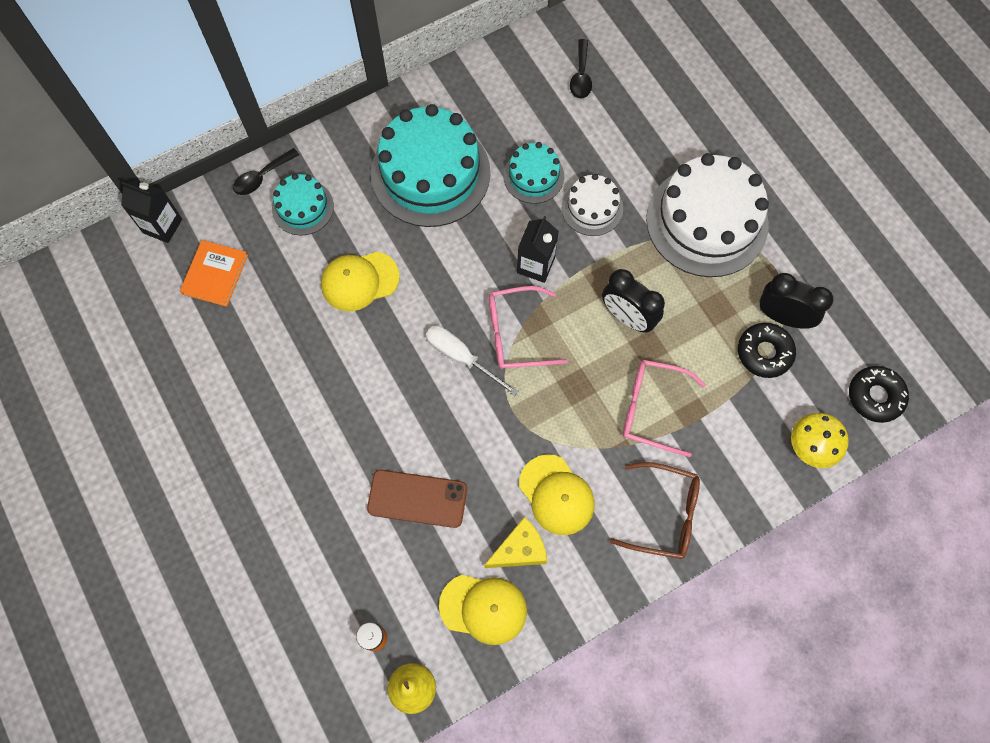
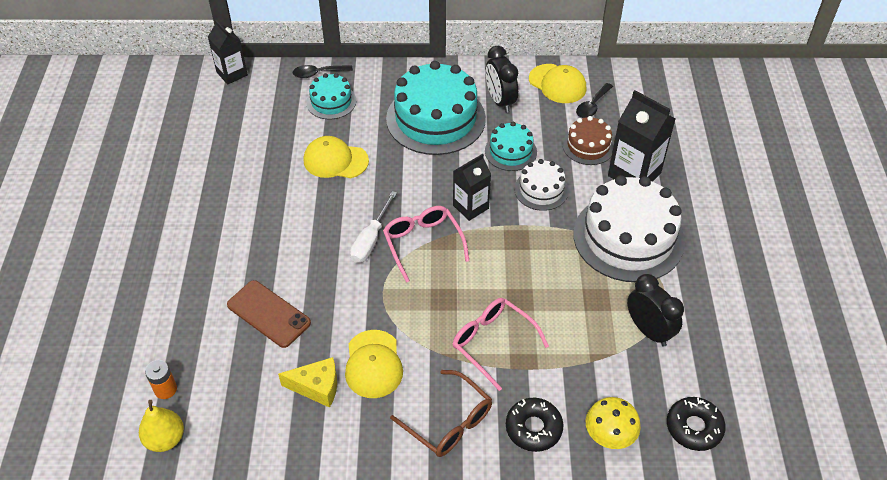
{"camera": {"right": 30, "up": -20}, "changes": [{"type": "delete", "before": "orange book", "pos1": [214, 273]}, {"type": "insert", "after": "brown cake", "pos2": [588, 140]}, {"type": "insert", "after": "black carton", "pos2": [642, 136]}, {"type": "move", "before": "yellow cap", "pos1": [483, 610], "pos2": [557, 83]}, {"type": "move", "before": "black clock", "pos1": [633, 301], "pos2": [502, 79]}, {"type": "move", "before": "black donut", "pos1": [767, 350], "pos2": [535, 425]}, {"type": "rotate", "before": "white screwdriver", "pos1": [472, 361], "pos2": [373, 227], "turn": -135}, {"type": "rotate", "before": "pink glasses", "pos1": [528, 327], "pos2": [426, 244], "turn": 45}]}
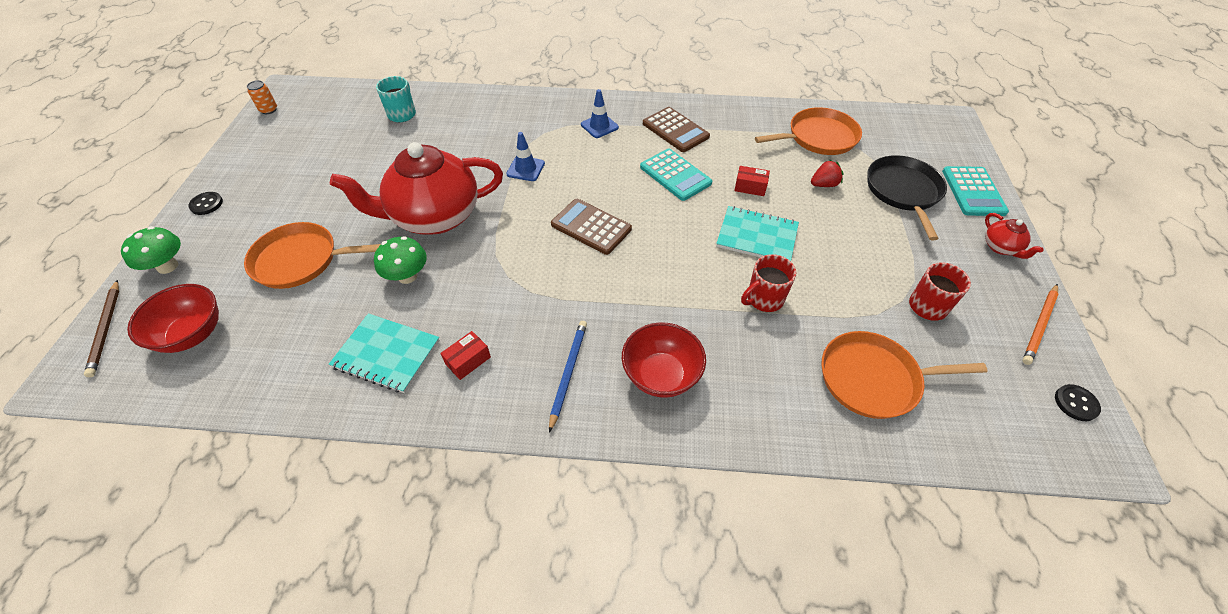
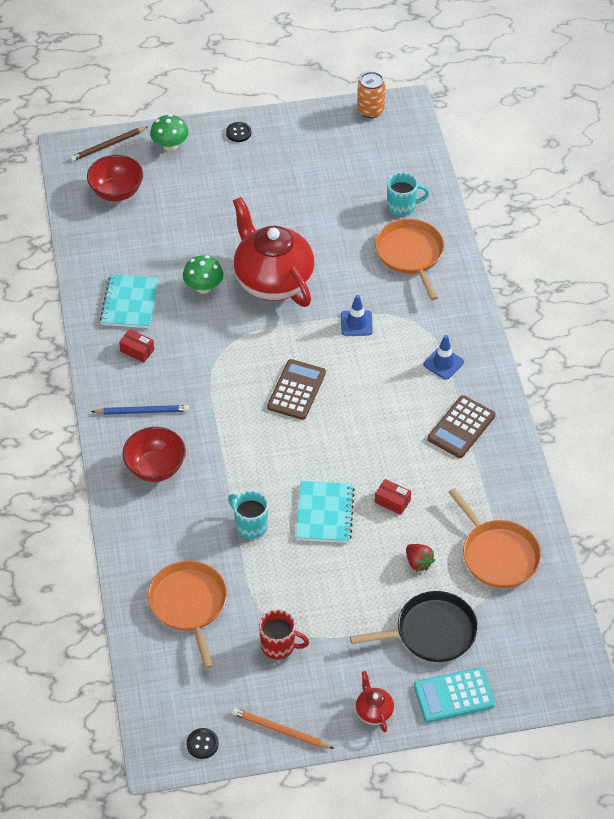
{"camera": {"right": 75, "up": 0}, "changes": [{"type": "delete", "before": "turquoise calculator", "pos1": [676, 175]}, {"type": "move", "before": "orange pan", "pos1": [312, 255], "pos2": [409, 259]}, {"type": "recolor", "before": "red mug", "after": "turquoise mug", "pos1": [768, 283], "pos2": [248, 515]}, {"type": "rotate", "before": "red box", "pos1": [752, 181], "pos2": [393, 497], "turn": -60}, {"type": "rotate", "before": "red teapot", "pos1": [1014, 236], "pos2": [375, 701], "turn": 105}, {"type": "resize", "before": "orange can", "pos1": [262, 97], "pos2": [371, 95], "scale": 1.53}]}
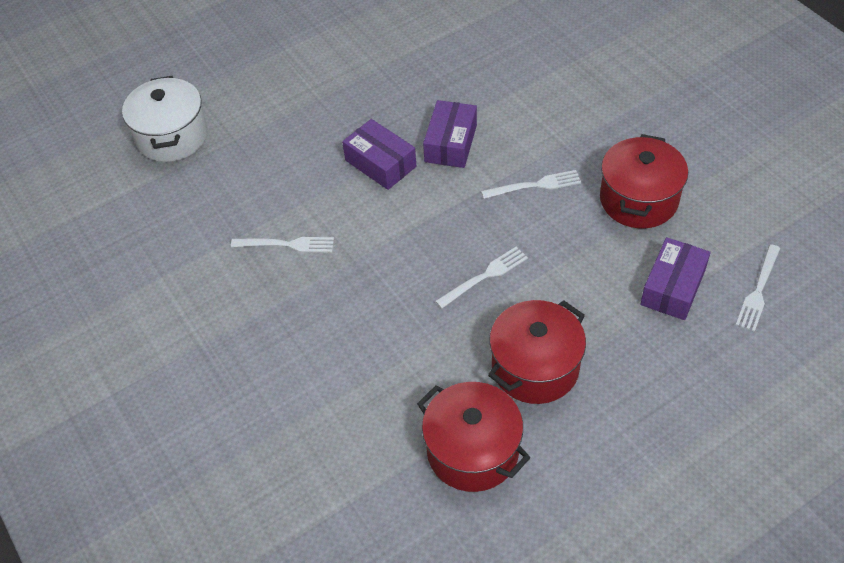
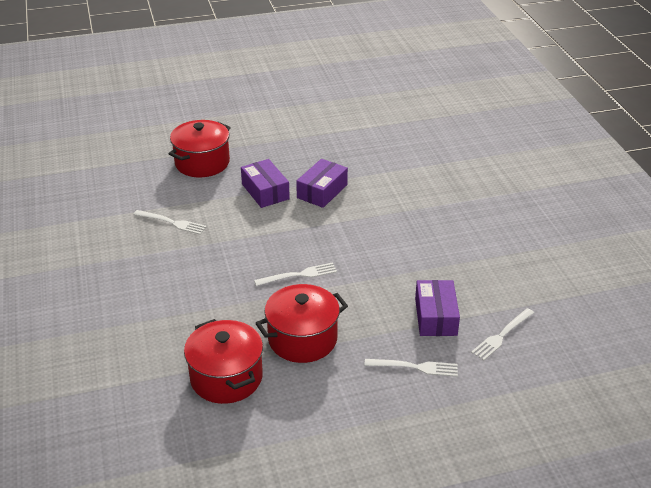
{"camera": {"right": 15, "up": -15}, "changes": [{"type": "delete", "before": "white pot", "pos1": [165, 119]}, {"type": "move", "before": "white fork", "pos1": [531, 184], "pos2": [411, 368]}, {"type": "move", "before": "red pot", "pos1": [644, 181], "pos2": [200, 148]}, {"type": "rotate", "before": "purple box", "pos1": [675, 278], "pos2": [437, 308], "turn": -45}]}
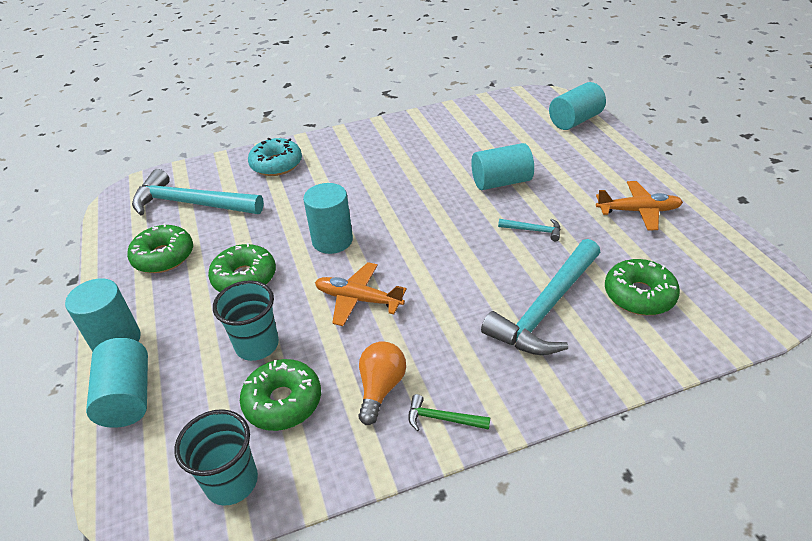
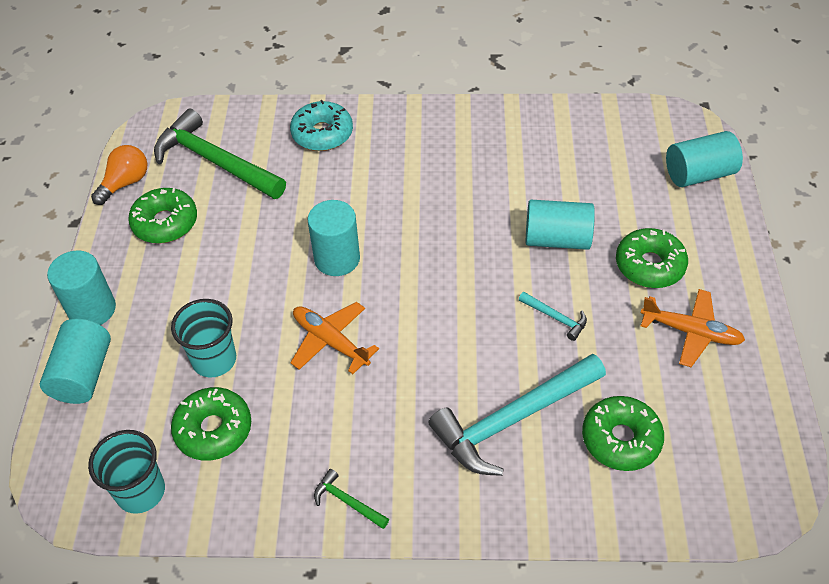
{"camera": {"right": 20, "up": 10}, "changes": [{"type": "move", "before": "green donut", "pos1": [242, 267], "pos2": [652, 258]}, {"type": "move", "before": "orange light bulb", "pos1": [382, 383], "pos2": [119, 175]}, {"type": "recolor", "before": "turquoise hammer", "after": "green hammer", "pos1": [198, 192], "pos2": [220, 154]}]}
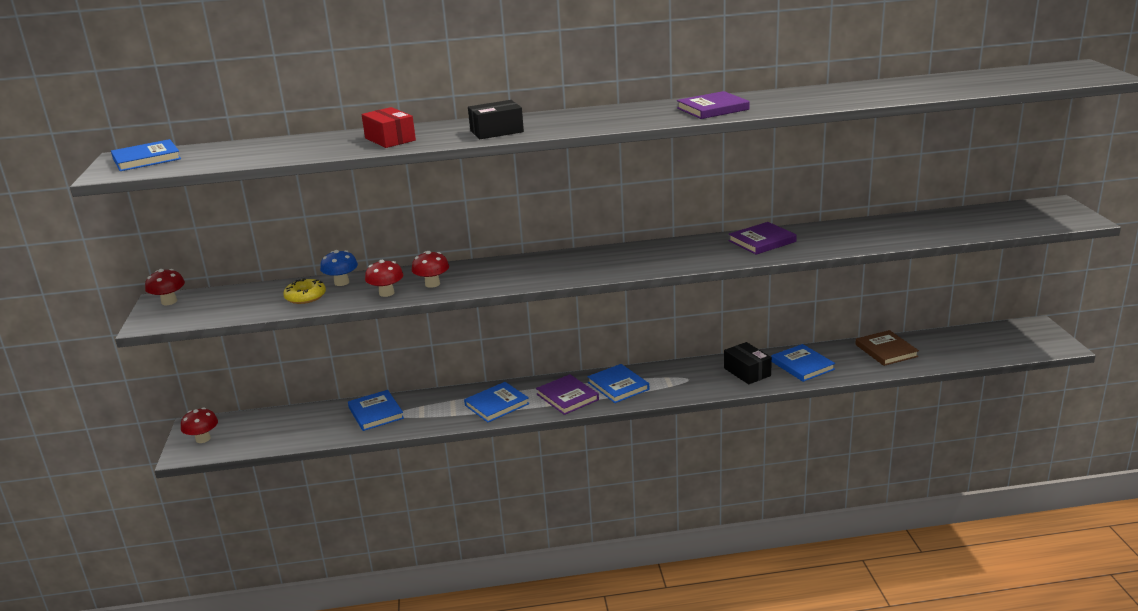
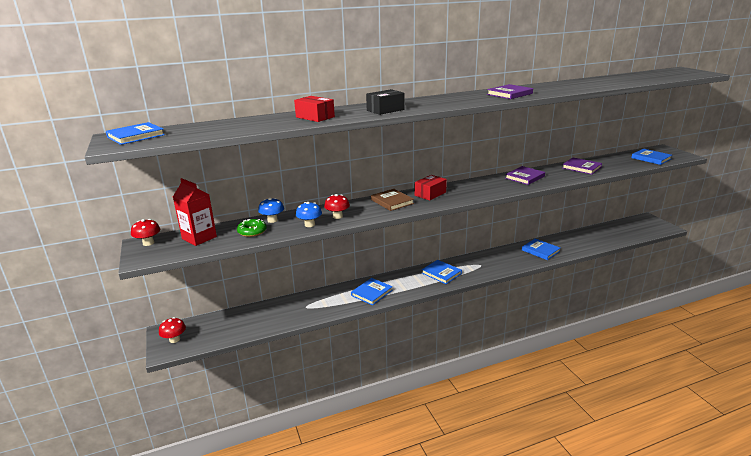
{"camera": {"right": -15, "up": 0}, "changes": [{"type": "delete", "before": "black box", "pos1": [748, 363]}, {"type": "insert", "after": "red carton", "pos2": [195, 212]}, {"type": "insert", "after": "red box", "pos2": [431, 188]}, {"type": "move", "before": "blue book", "pos1": [376, 410], "pos2": [651, 157]}, {"type": "move", "before": "purple book", "pos1": [567, 394], "pos2": [582, 166]}, {"type": "move", "before": "brown book", "pos1": [887, 348], "pos2": [392, 200]}, {"type": "recolor", "before": "yellow donut", "after": "green donut", "pos1": [304, 291], "pos2": [252, 228]}, {"type": "recolor", "before": "red mushroom", "after": "blue mushroom", "pos1": [384, 278], "pos2": [309, 214]}]}
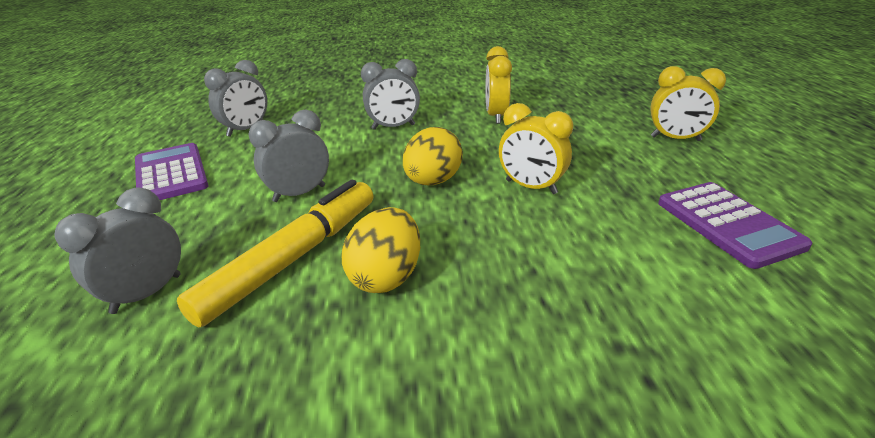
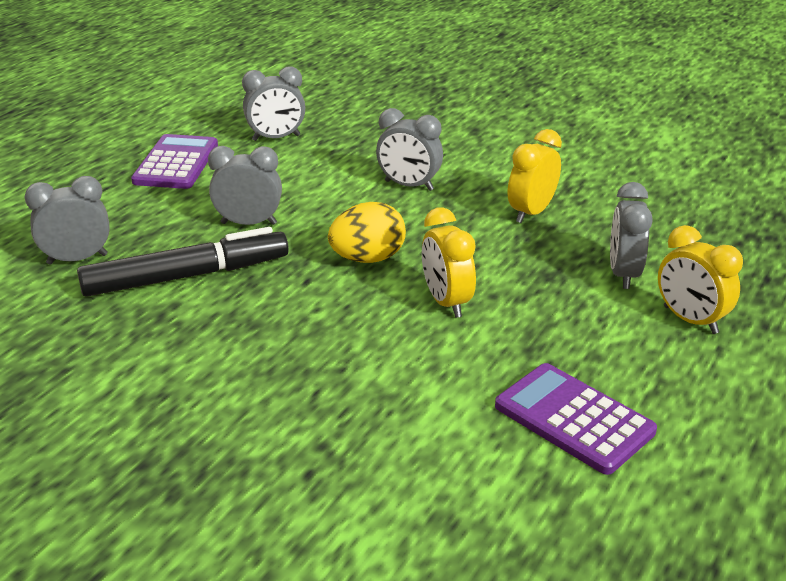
{"camera": {"right": 35, "up": 0}, "changes": [{"type": "delete", "before": "yellow egg", "pos1": [380, 250]}, {"type": "insert", "after": "grey clock", "pos2": [631, 235]}, {"type": "recolor", "before": "yellow marker", "after": "black marker", "pos1": [275, 253], "pos2": [183, 262]}, {"type": "rotate", "before": "purple calculator", "pos1": [735, 225], "pos2": [576, 419], "turn": 120}]}
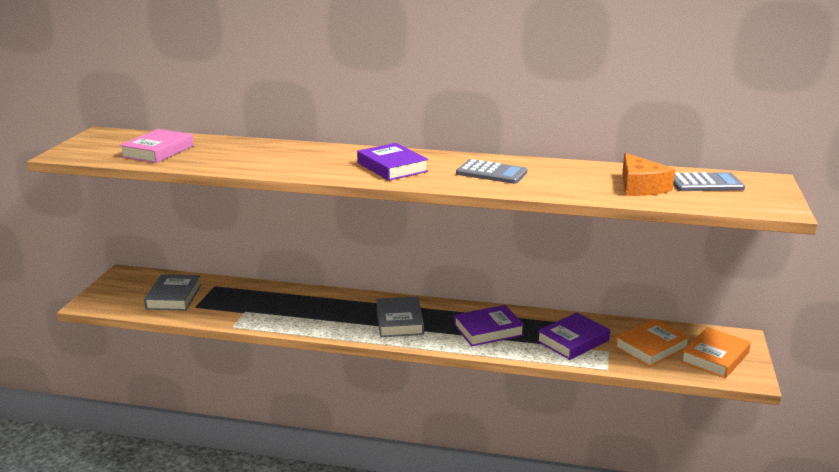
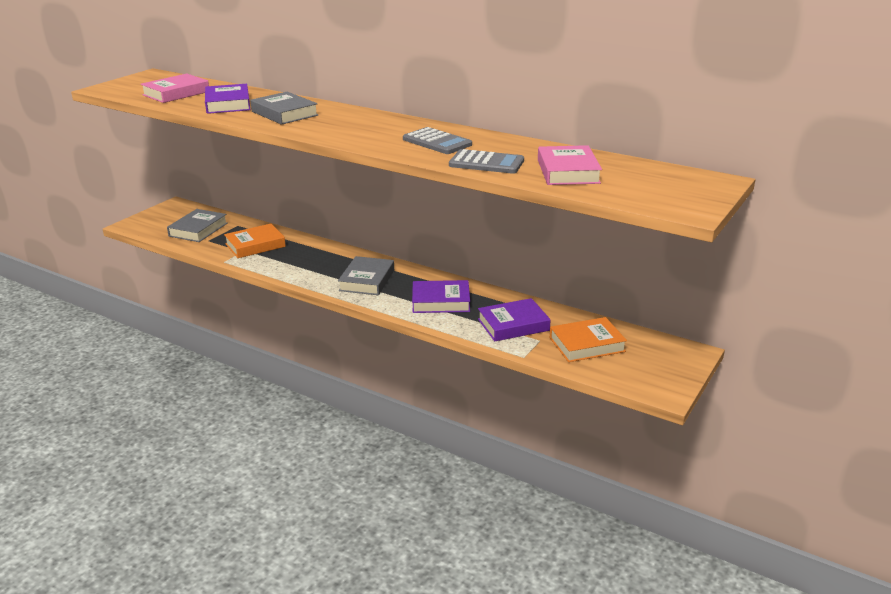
{"camera": {"right": 20, "up": 5}, "changes": [{"type": "insert", "after": "grey book", "pos2": [284, 108]}, {"type": "move", "before": "purple book", "pos1": [392, 162], "pos2": [227, 99]}, {"type": "move", "before": "grey calculator", "pos1": [709, 181], "pos2": [486, 161]}, {"type": "move", "before": "orange book", "pos1": [716, 352], "pos2": [255, 241]}, {"type": "replace", "before": "orange cheese", "after": "pink book", "pos1": [648, 174], "pos2": [570, 165]}]}
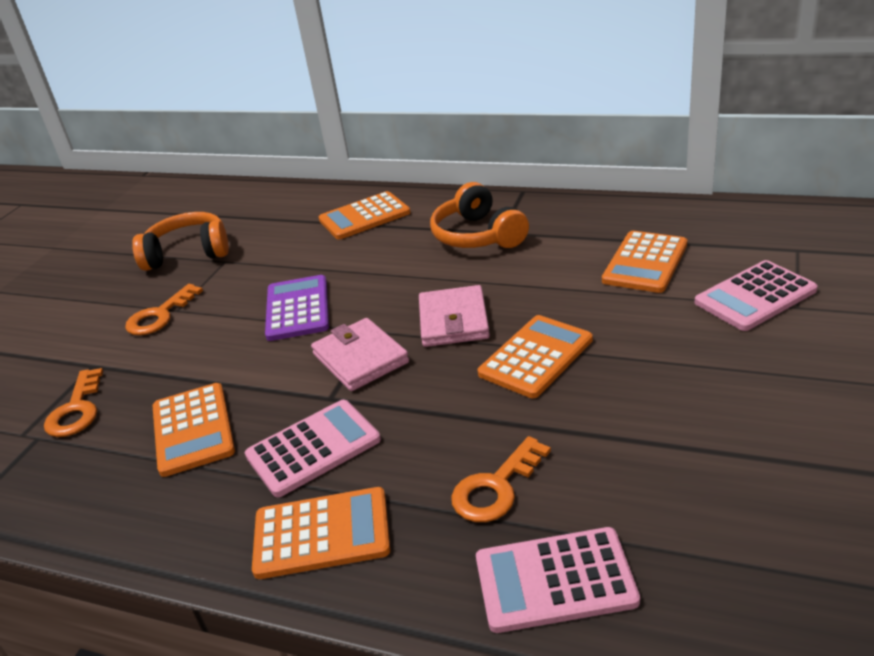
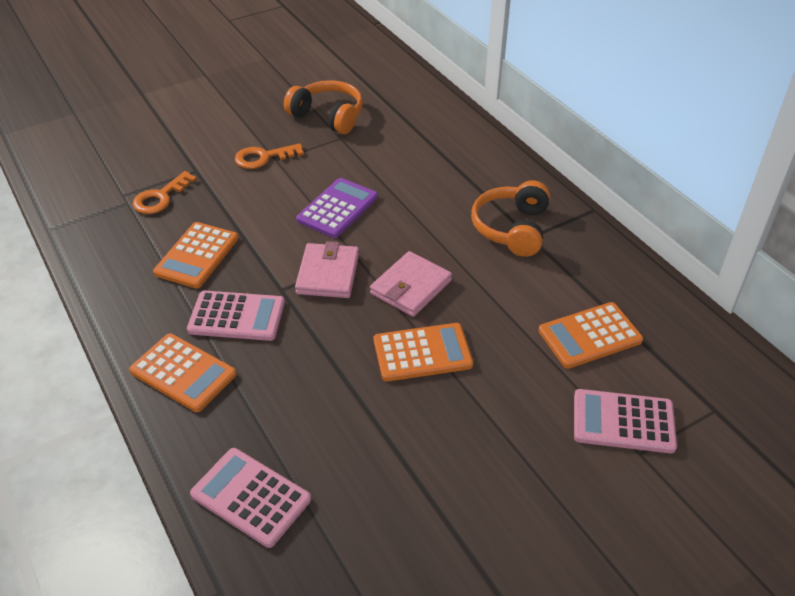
{"camera": {"right": 35, "up": 10}, "changes": [{"type": "delete", "before": "orange calculator", "pos1": [365, 215]}, {"type": "delete", "before": "orange key", "pos1": [501, 479]}]}
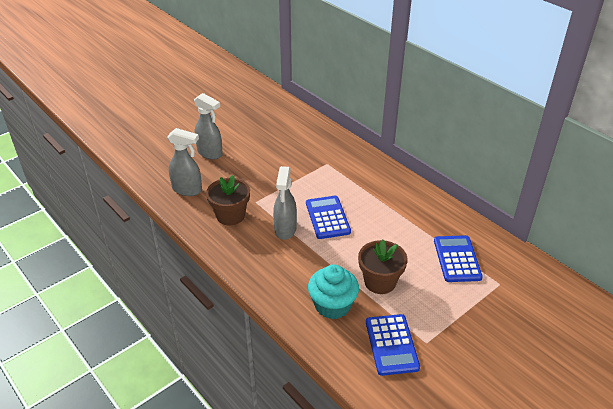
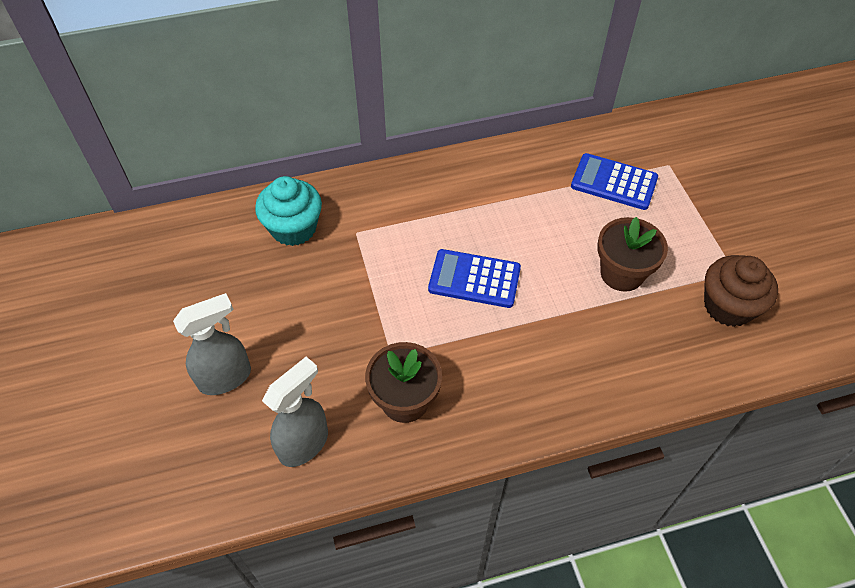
{"camera": {"right": -65, "up": 15}, "changes": [{"type": "delete", "before": "grey spray bottle", "pos1": [285, 203]}, {"type": "move", "before": "turquoise cupcake", "pos1": [333, 291], "pos2": [288, 211]}, {"type": "replace", "before": "blue calculator", "after": "brown cupcake", "pos1": [393, 345], "pos2": [741, 291]}]}
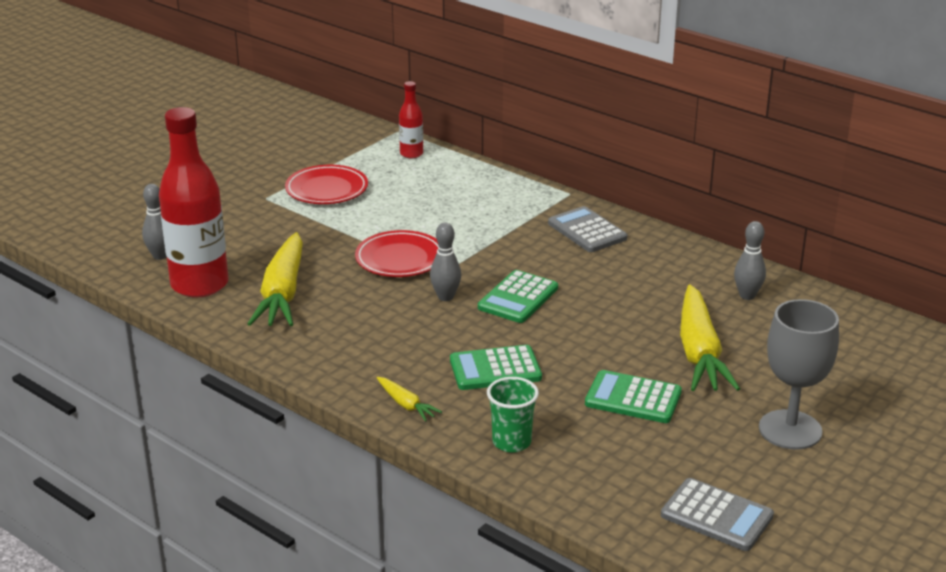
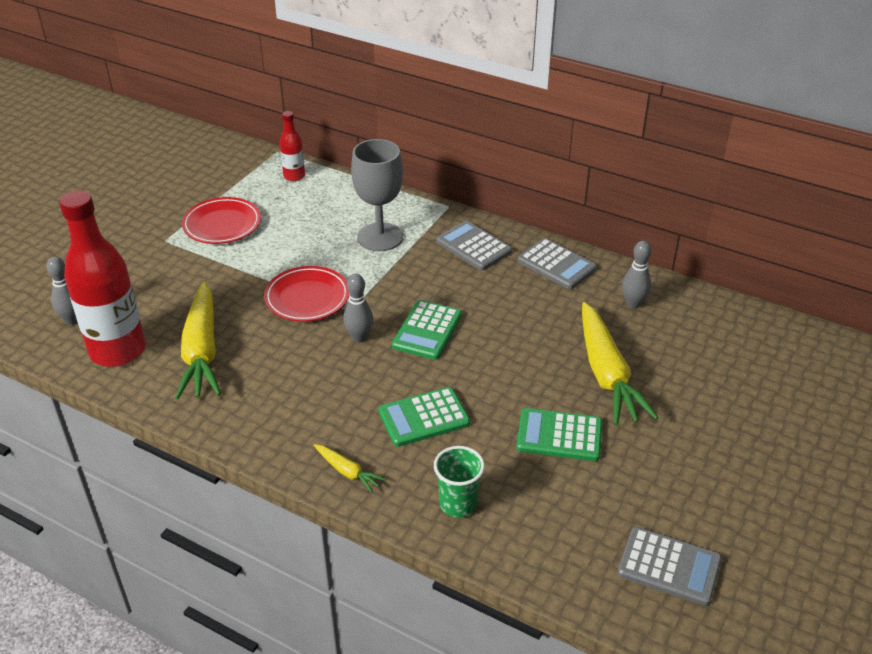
{"camera": {"right": -10, "up": 10}, "changes": [{"type": "insert", "after": "grey calculator", "pos2": [557, 263]}, {"type": "move", "before": "grey goblet", "pos1": [799, 374], "pos2": [377, 195]}]}
